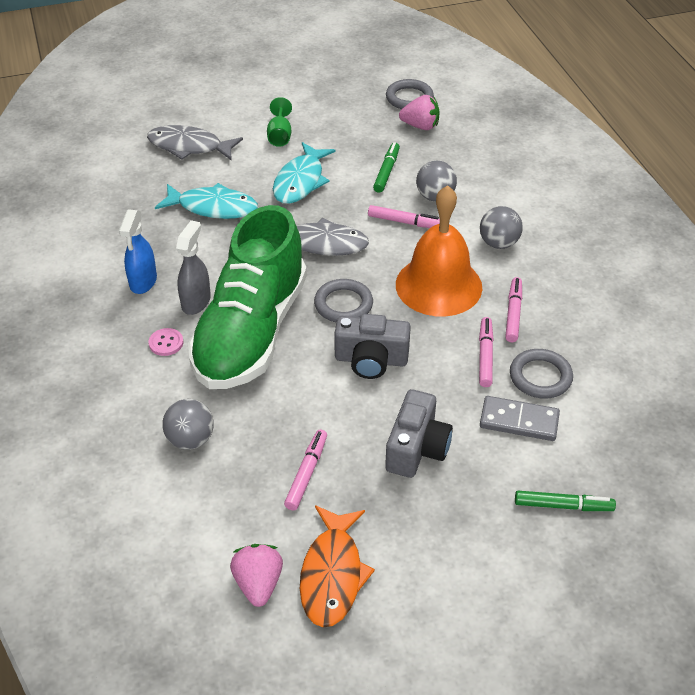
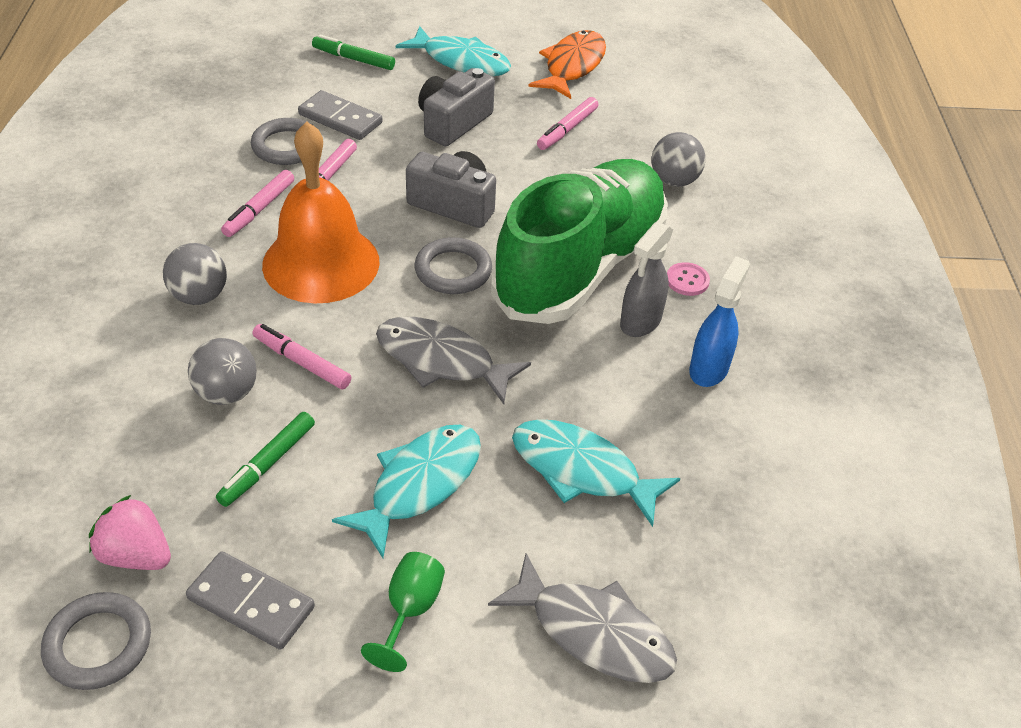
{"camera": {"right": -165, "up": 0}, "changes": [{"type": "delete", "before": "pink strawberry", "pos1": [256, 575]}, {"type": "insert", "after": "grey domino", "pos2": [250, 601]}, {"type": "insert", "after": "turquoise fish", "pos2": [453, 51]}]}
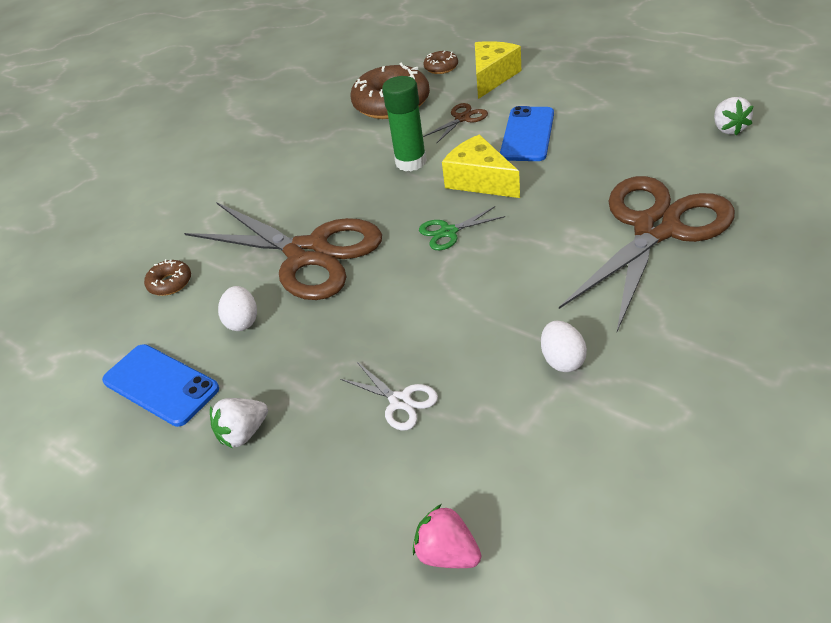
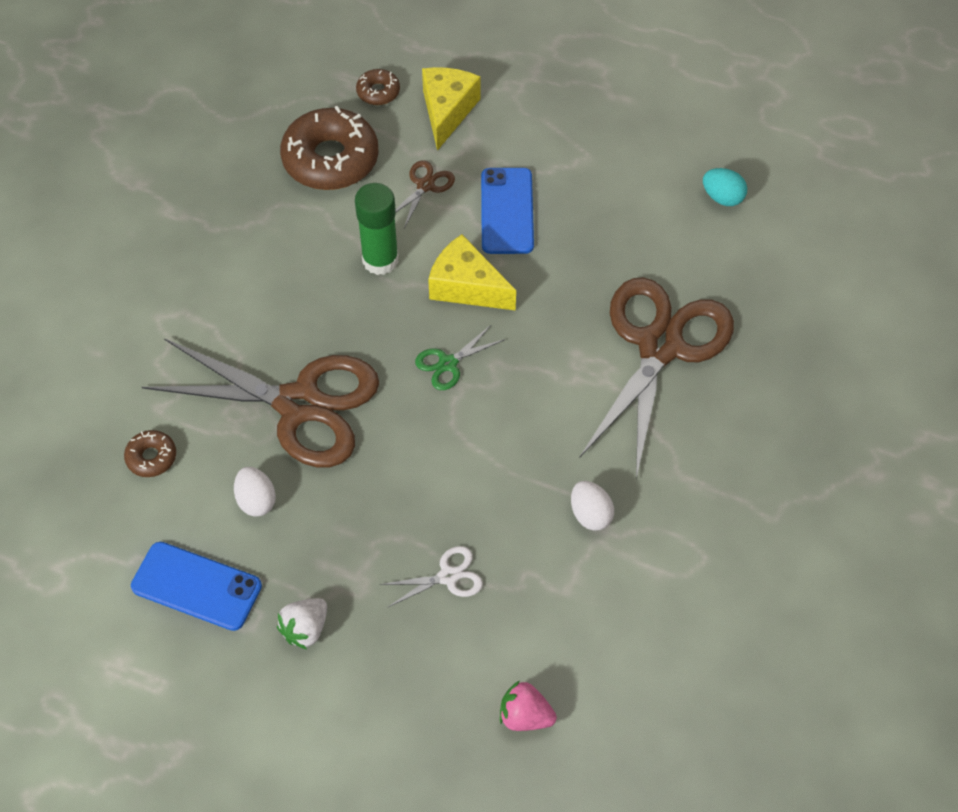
{"camera": {"right": -20, "up": 15}, "changes": [{"type": "replace", "before": "white strawberry", "after": "turquoise egg", "pos1": [733, 116], "pos2": [725, 187]}, {"type": "rotate", "before": "white scissors", "pos1": [389, 396], "pos2": [431, 577], "turn": -45}]}
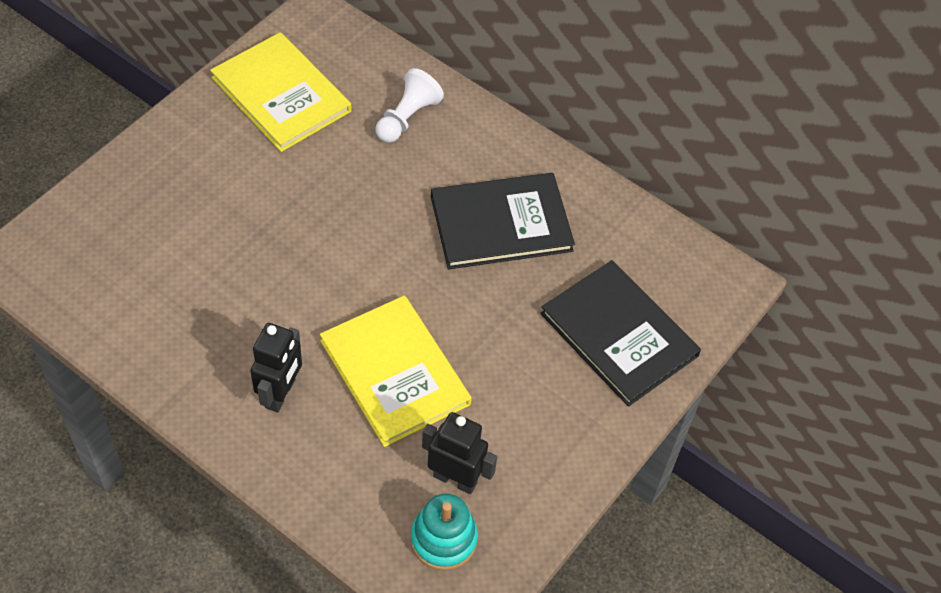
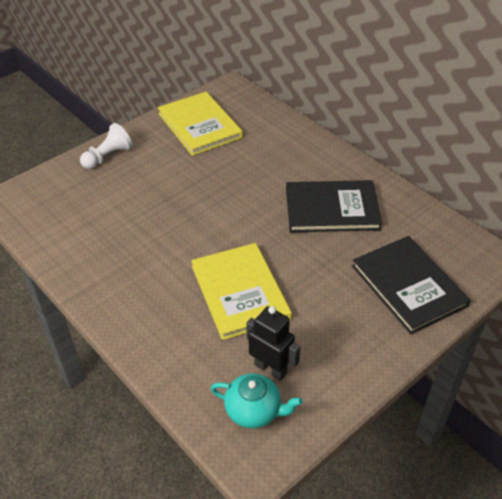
{"camera": {"right": 15, "up": -10}, "changes": [{"type": "delete", "before": "black robot", "pos1": [276, 368]}, {"type": "move", "before": "white pawn", "pos1": [410, 105], "pos2": [106, 146]}, {"type": "replace", "before": "turquoise stacking toy", "after": "turquoise teapot", "pos1": [444, 532], "pos2": [257, 400]}]}
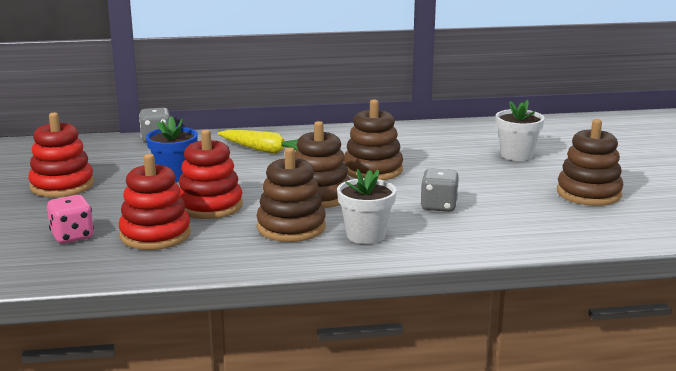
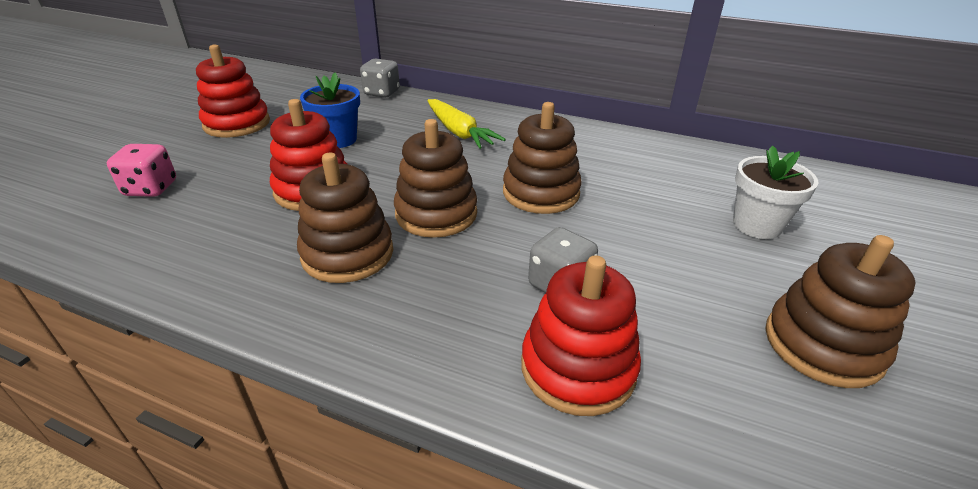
{"camera": {"right": 30, "up": 15}, "changes": [{"type": "delete", "before": "white flower pot", "pos1": [367, 206]}, {"type": "move", "before": "red stacking toy", "pos1": [155, 202], "pos2": [581, 335]}]}
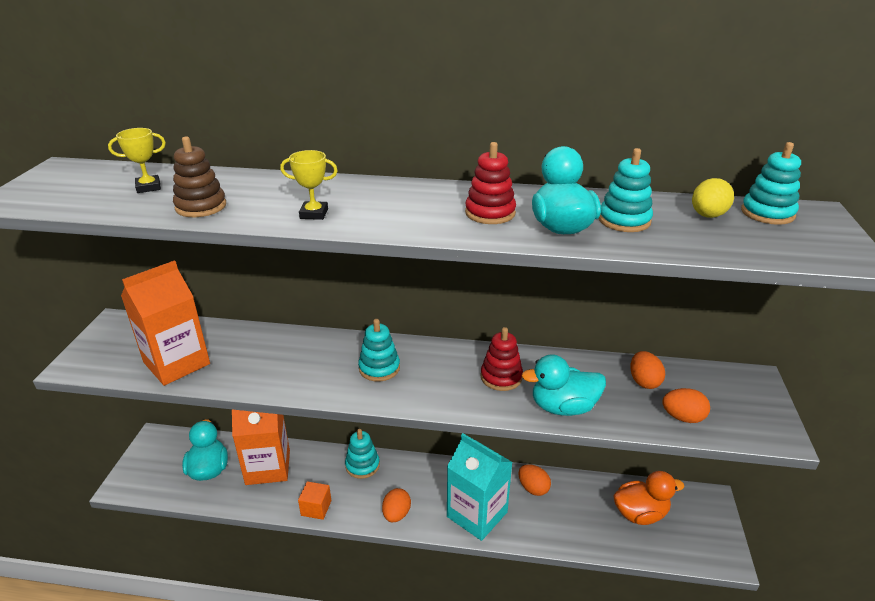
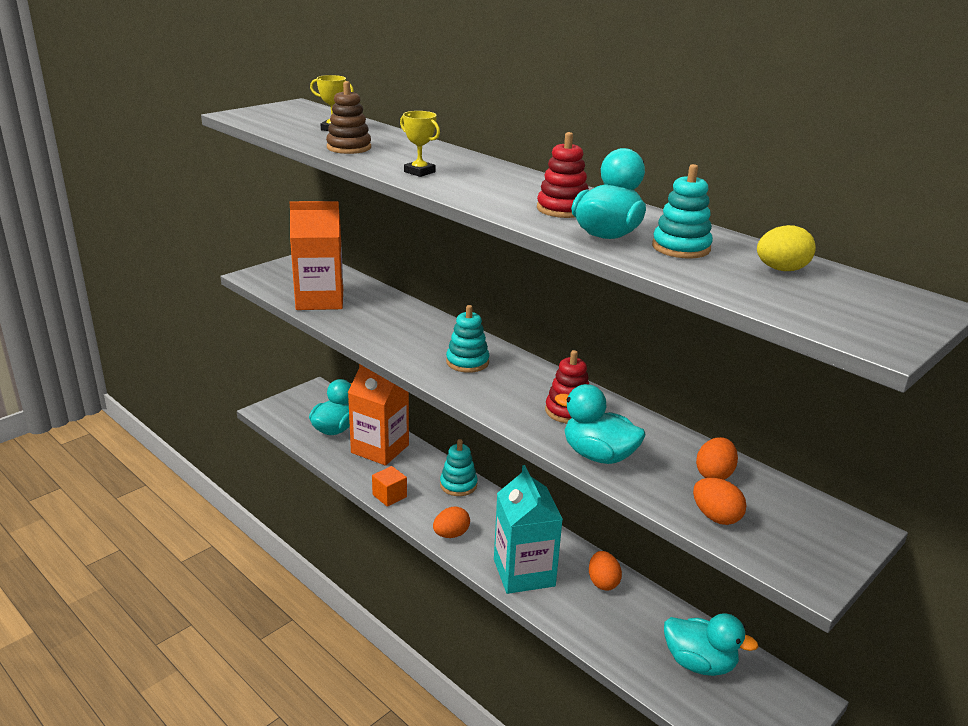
{"camera": {"right": 35, "up": -5}, "changes": [{"type": "delete", "before": "turquoise stacking toy", "pos1": [771, 183]}, {"type": "recolor", "before": "orange duck", "after": "turquoise duck", "pos1": [648, 498], "pos2": [711, 645]}]}
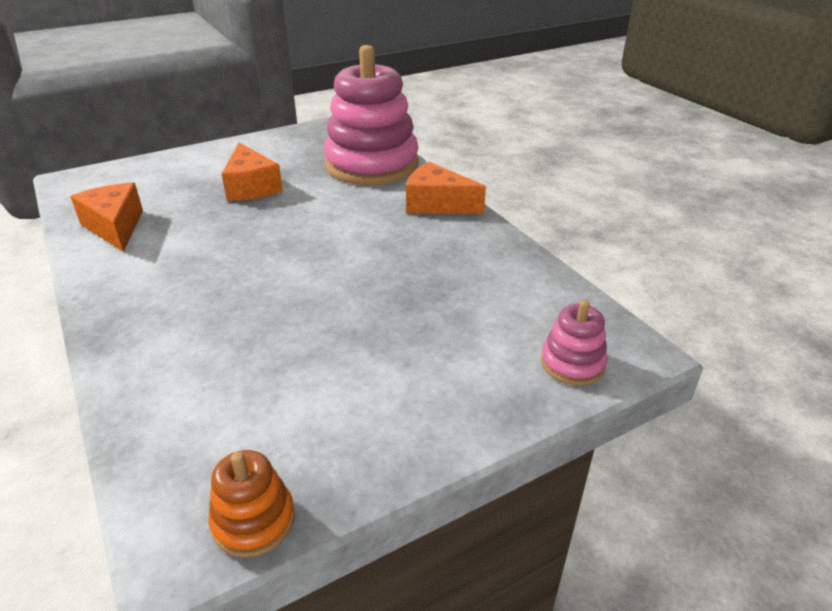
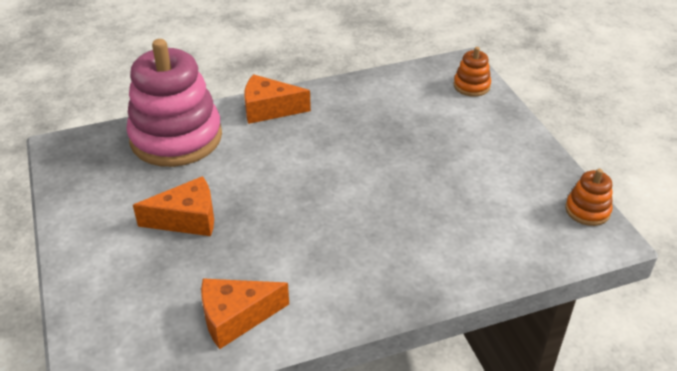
{"camera": {"right": -80, "up": 5}, "changes": [{"type": "recolor", "before": "pink stacking toy", "after": "orange stacking toy", "pos1": [574, 343], "pos2": [472, 72]}, {"type": "rotate", "before": "orange cheese", "pos1": [446, 188], "pos2": [277, 99], "turn": 60}]}
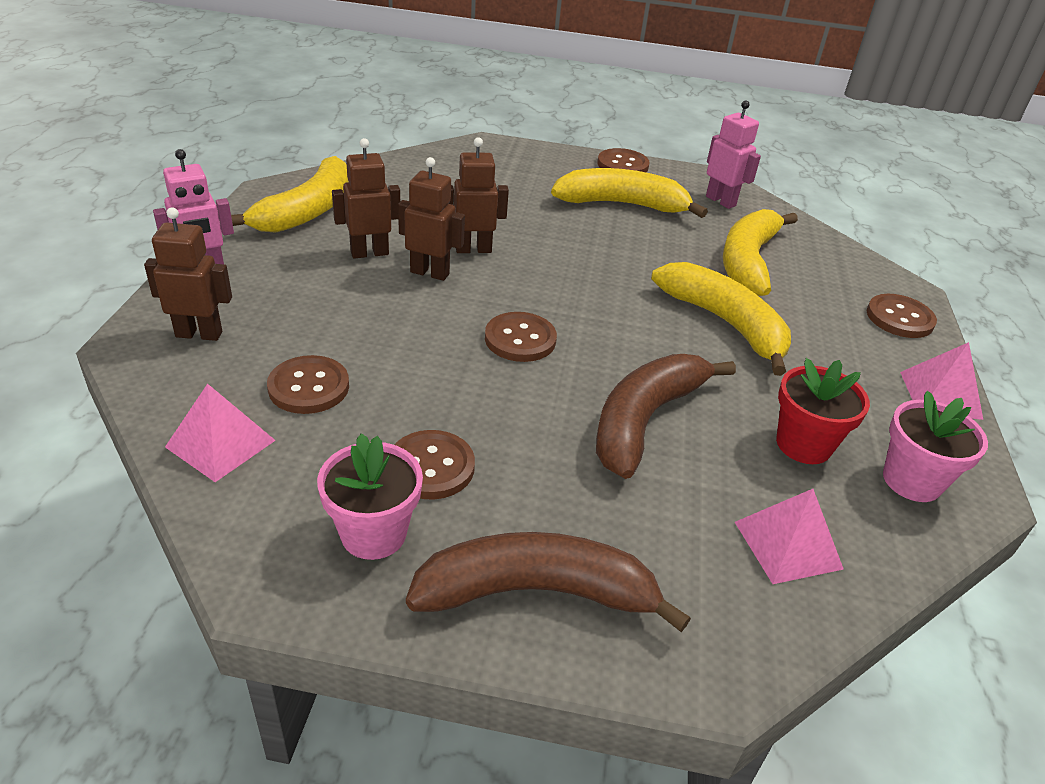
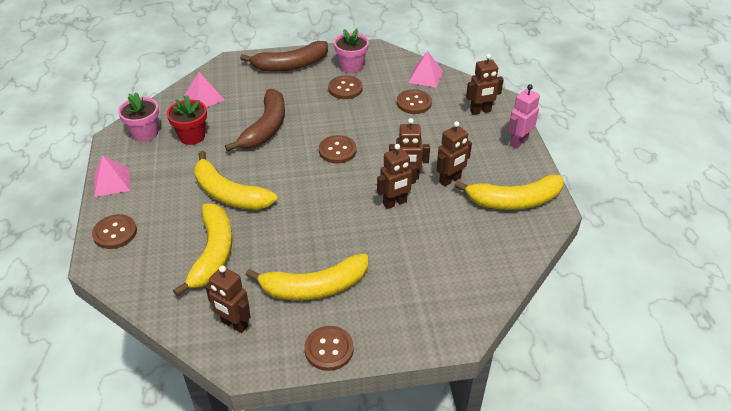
{"camera": {"right": 165, "up": 5}, "changes": [{"type": "recolor", "before": "pink robot", "after": "brown robot", "pos1": [733, 155], "pos2": [228, 299]}, {"type": "rotate", "before": "yellow banana", "pos1": [290, 194], "pos2": [509, 192], "turn": -105}]}
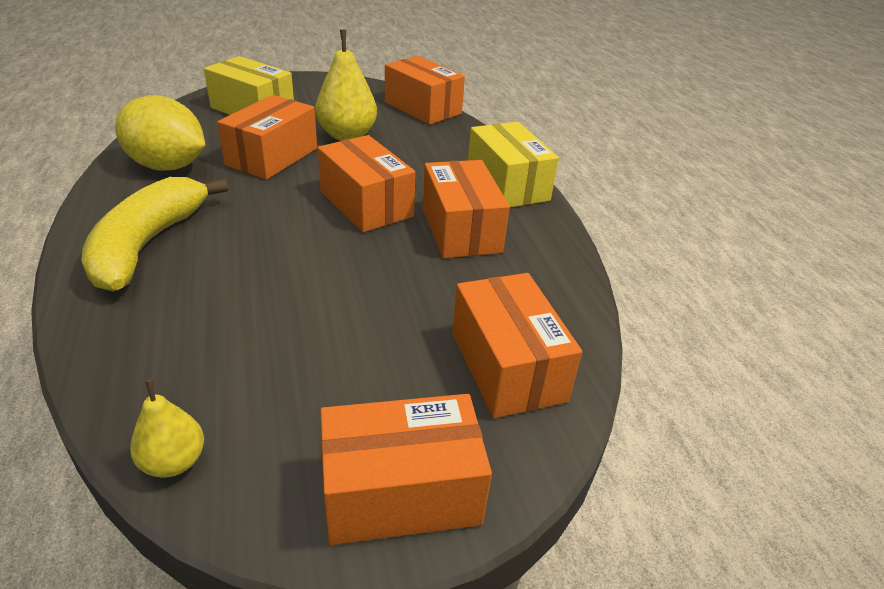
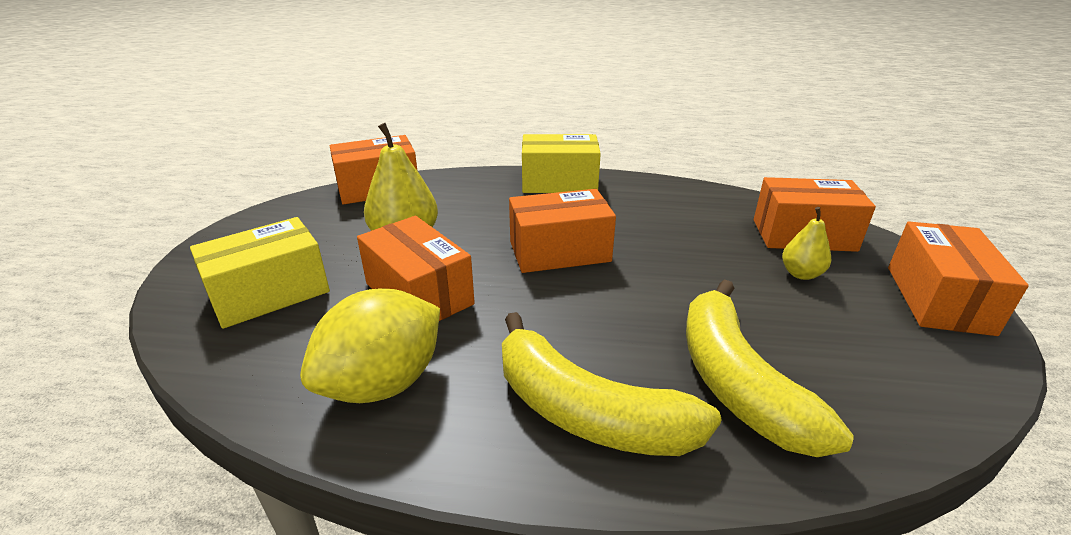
{"camera": {"right": -65, "up": -5}, "changes": [{"type": "delete", "before": "orange box", "pos1": [466, 209]}, {"type": "insert", "after": "yellow banana", "pos2": [769, 368]}, {"type": "move", "before": "yellow pear", "pos1": [167, 428], "pos2": [806, 243]}]}
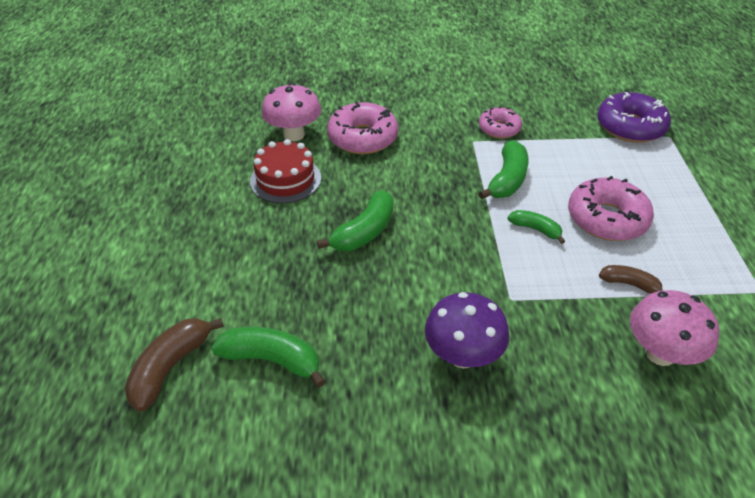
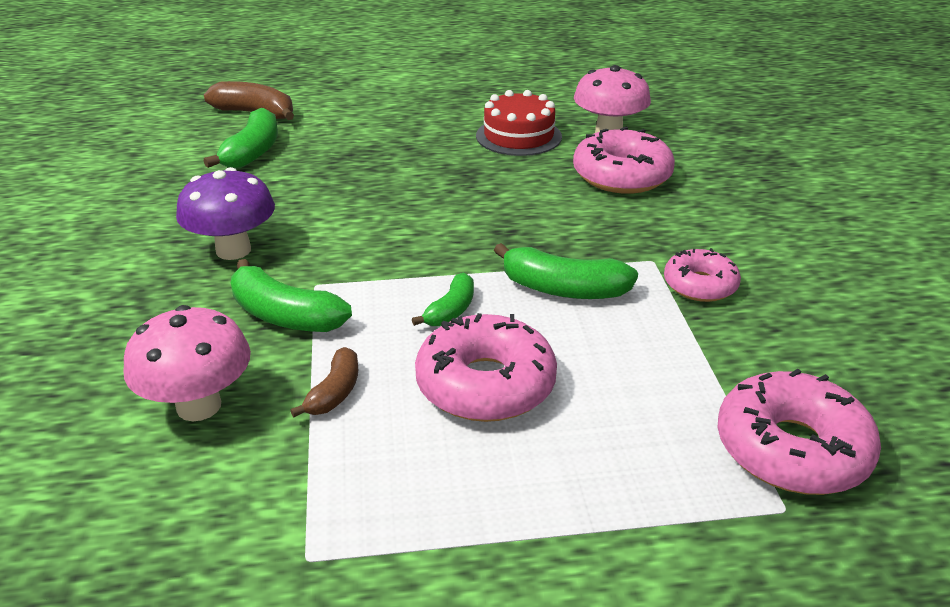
{"camera": {"right": 85, "up": -10}, "changes": [{"type": "move", "before": "green banana", "pos1": [355, 220], "pos2": [291, 295]}, {"type": "recolor", "before": "purple donut", "after": "pink donut", "pos1": [634, 117], "pos2": [799, 432]}]}
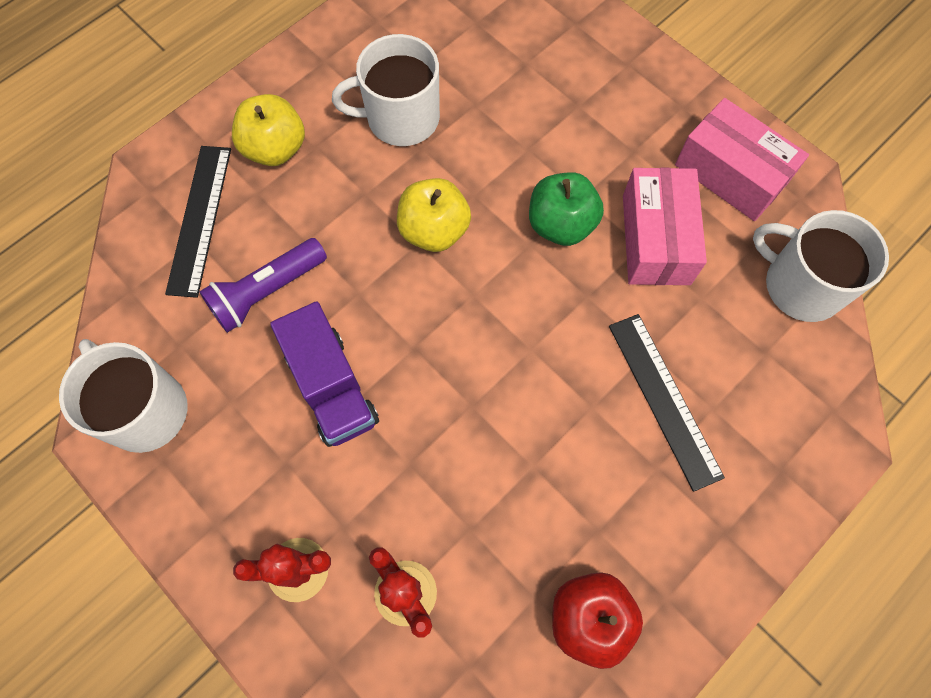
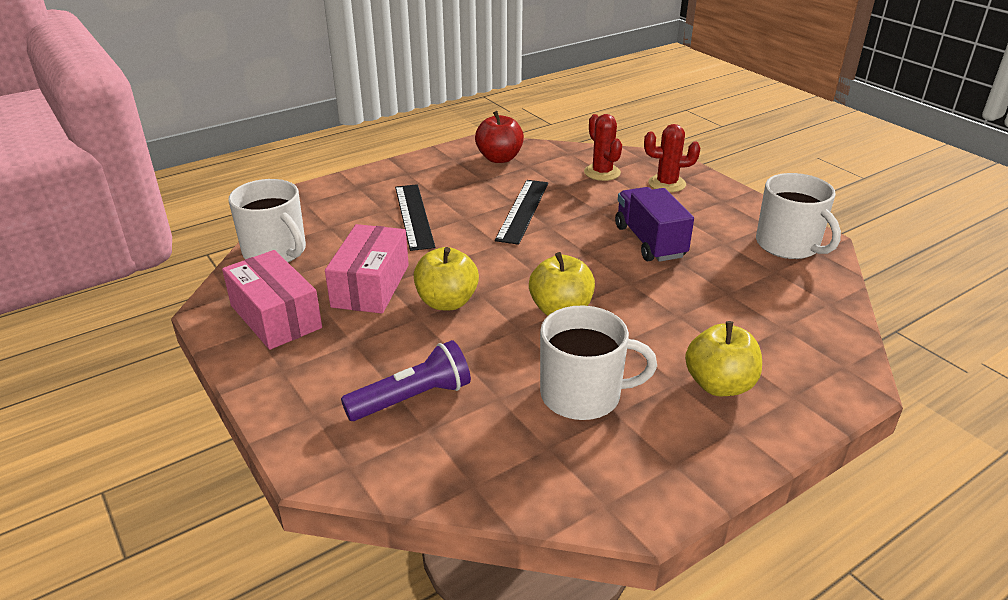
{"camera": {"right": -170, "up": -35}, "changes": [{"type": "move", "before": "black ruler", "pos1": [198, 222], "pos2": [521, 212]}, {"type": "move", "before": "purple flashlight", "pos1": [263, 285], "pos2": [406, 380]}, {"type": "recolor", "before": "green apple", "after": "yellow apple", "pos1": [566, 209], "pos2": [446, 278]}]}
